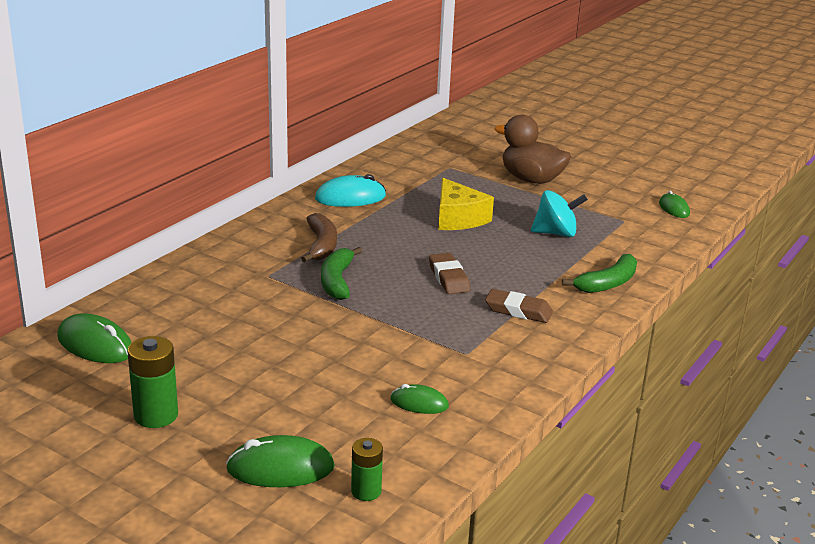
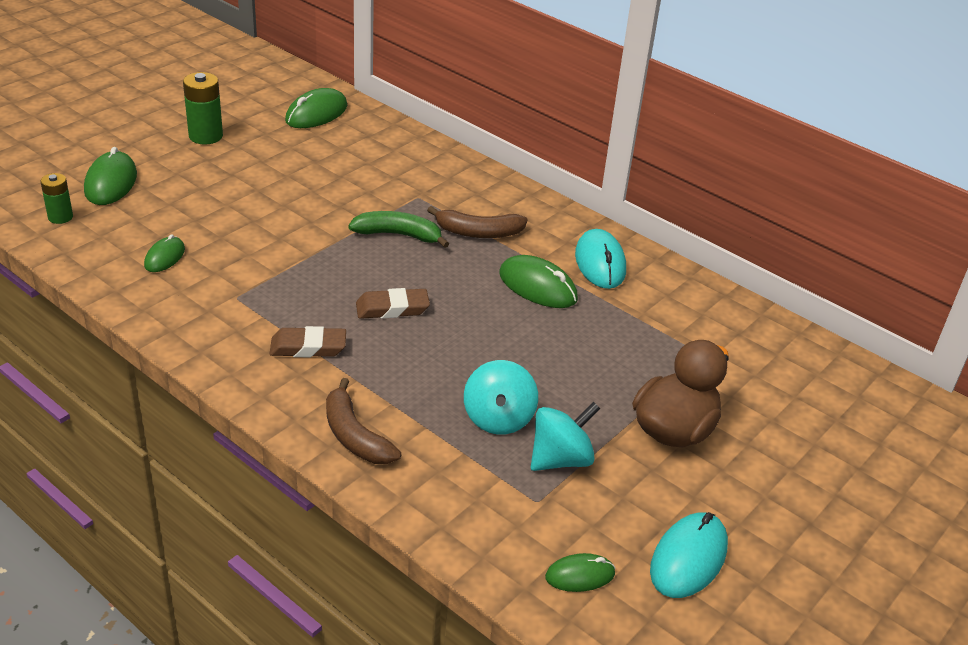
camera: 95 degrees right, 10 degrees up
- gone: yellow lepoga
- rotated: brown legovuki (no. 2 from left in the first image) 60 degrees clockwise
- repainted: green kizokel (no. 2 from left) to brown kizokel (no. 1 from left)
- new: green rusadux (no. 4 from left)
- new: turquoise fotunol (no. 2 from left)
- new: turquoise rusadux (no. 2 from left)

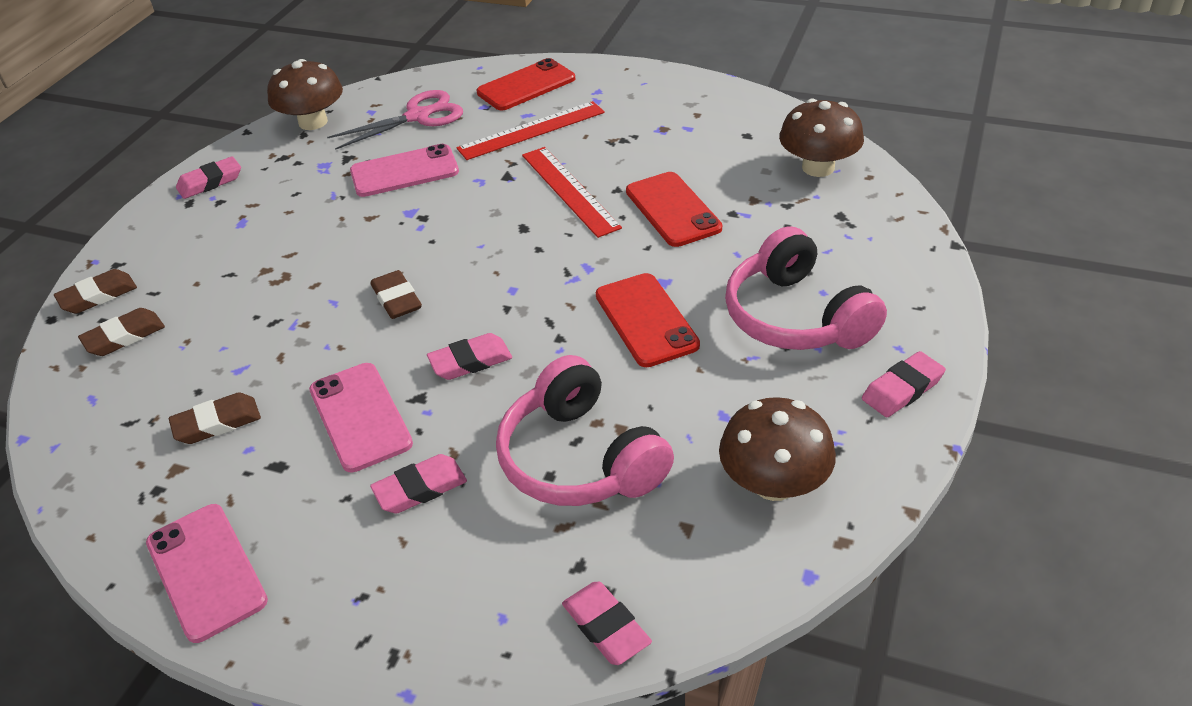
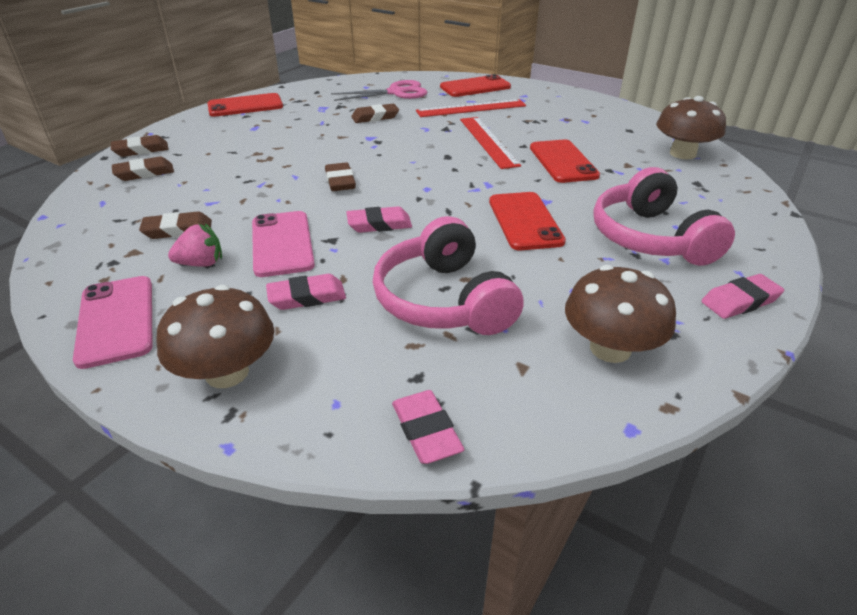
camera: 10 degrees right, 5 degrees down
- swapped: pink legovuki (no. 1 from left) to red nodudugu (no. 1 from left)
- shifted: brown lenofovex (no. 1 from left)
- swapped: pink nodudugu (no. 3 from left) to brown legovuki (no. 5 from left)
- new: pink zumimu

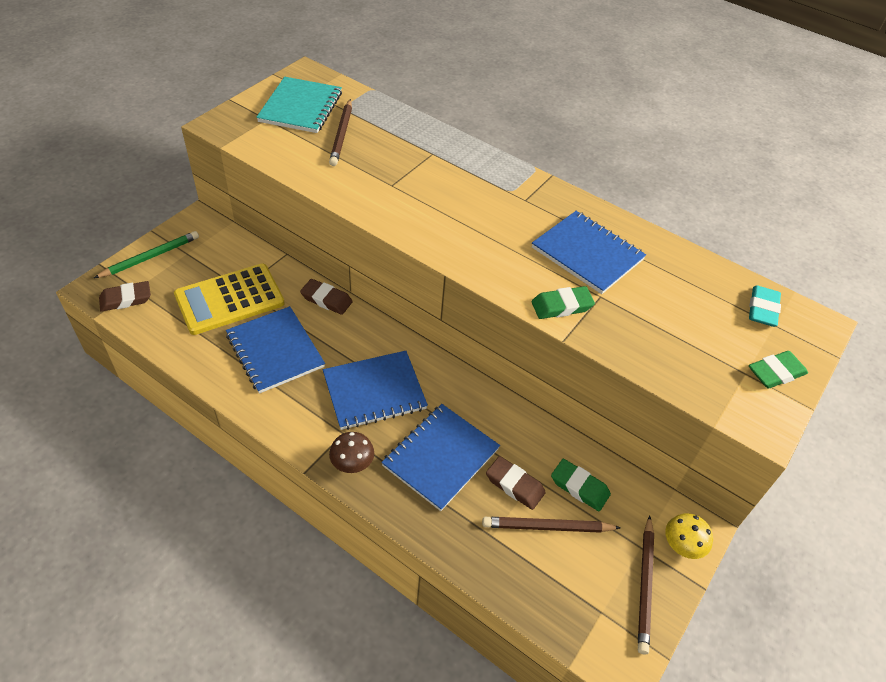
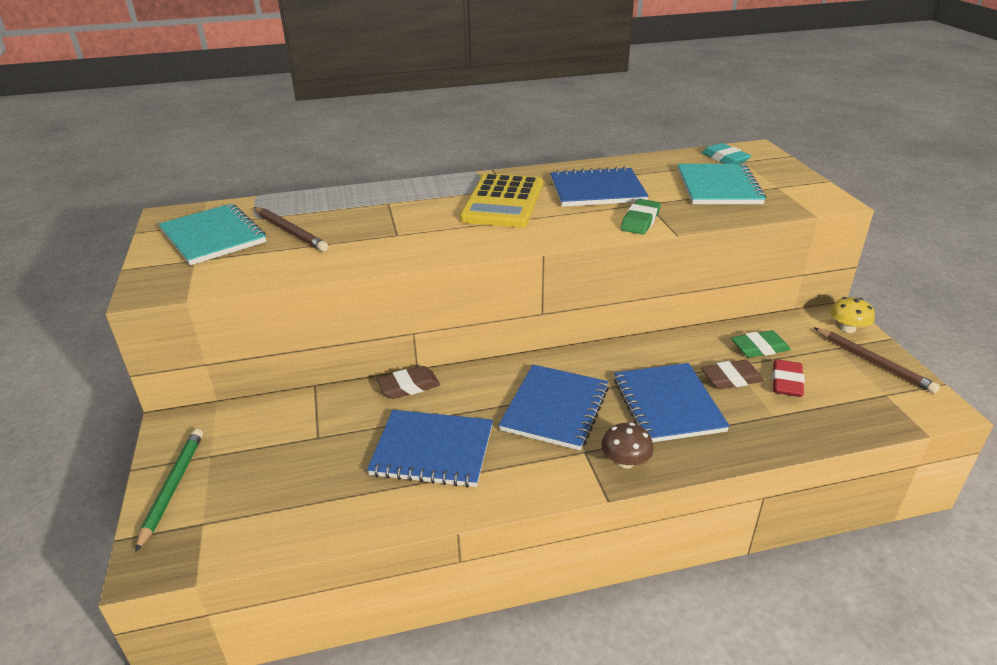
camera: 45 degrees left, 15 degrees down
- gone: brown legovuki (no. 1 from left)
- shifted: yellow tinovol
- swapped: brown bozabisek (no. 2 from left) to red legovuki
- gone: green legovuki (no. 3 from left)
- new: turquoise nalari (no. 2 from left)

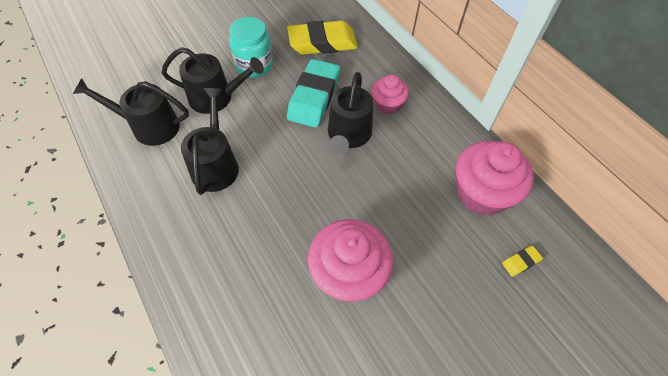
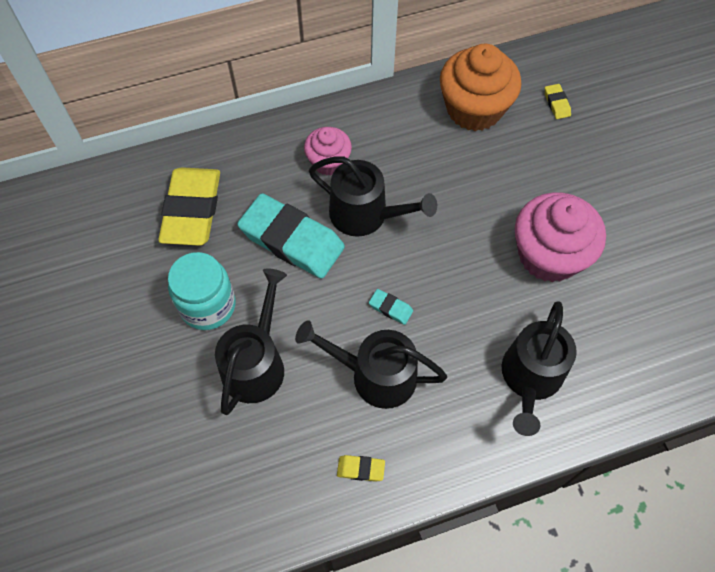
camera: 75 degrees left, 5 degrees up
- shifted: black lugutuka (no. 1 from left in the first image) to black lugutuka (no. 4 from left)
- repainted: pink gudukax (no. 3 from left) to orange gudukax
- new: yellow legovuki (no. 2 from left)
- new: turquoise legovuki (no. 2 from left)

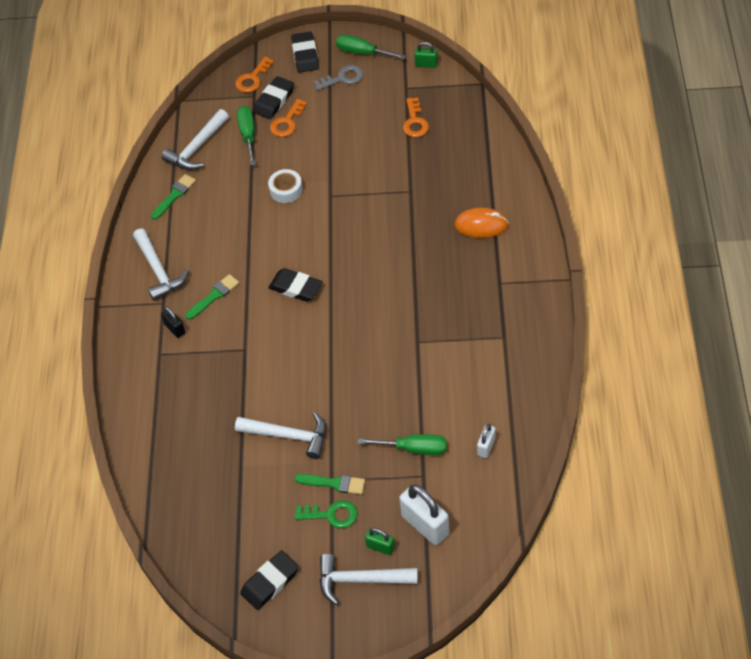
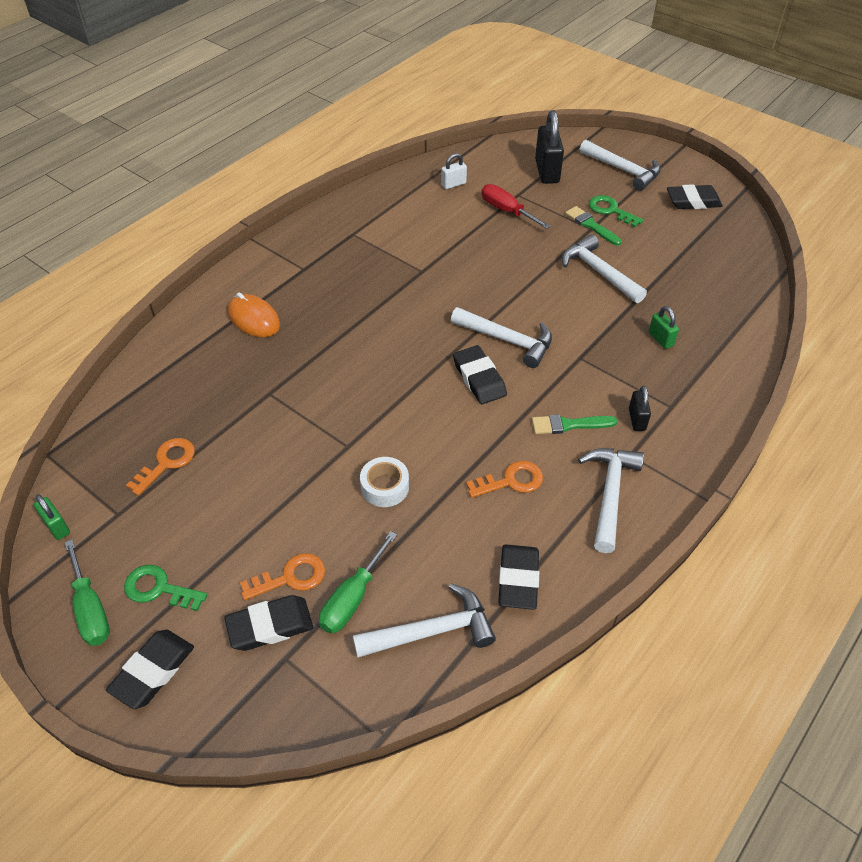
camera: 145 degrees left, 5 degrees down
- swapped: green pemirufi (no. 1 from left) to black legovuki (no. 4 from left)
- shifted: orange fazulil (no. 1 from left in the first image) to orange fazulil (no. 3 from left)
- repainted: grey fazulil to green fazulil (no. 1 from left)
- repainted: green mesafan (no. 3 from left) to red mesafan
- shifted: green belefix (no. 1 from left in the first image) to green belefix (no. 2 from left)
- repainted: white belefix (no. 1 from left) to black belefix (no. 1 from left)
- new: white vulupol (no. 2 from left)

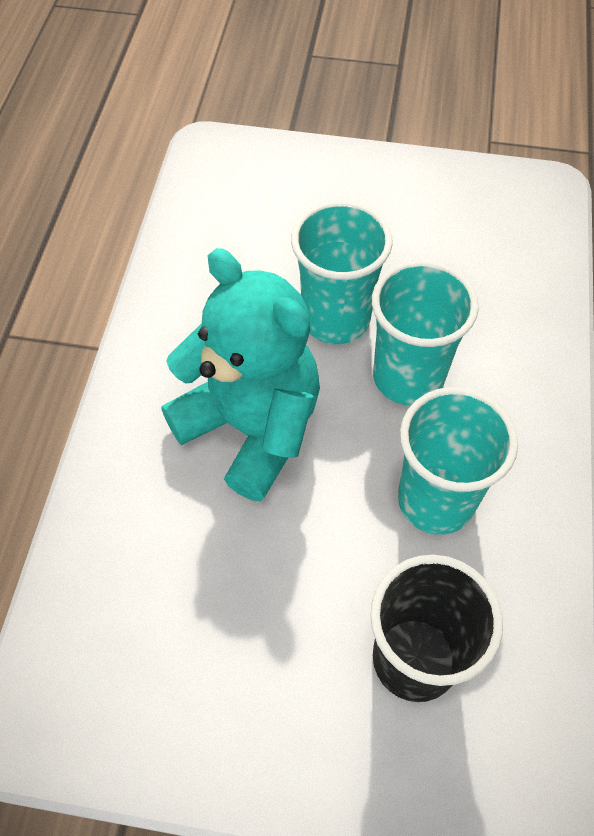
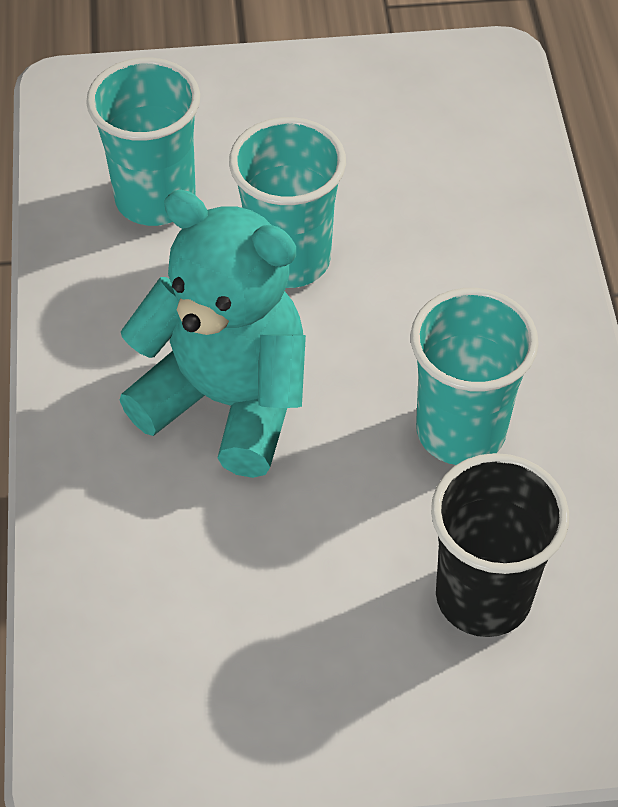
camera: 15 degrees left, 5 degrees down
- shifted: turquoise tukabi (no. 2 from left in the first image) to turquoise tukabi (no. 1 from left)

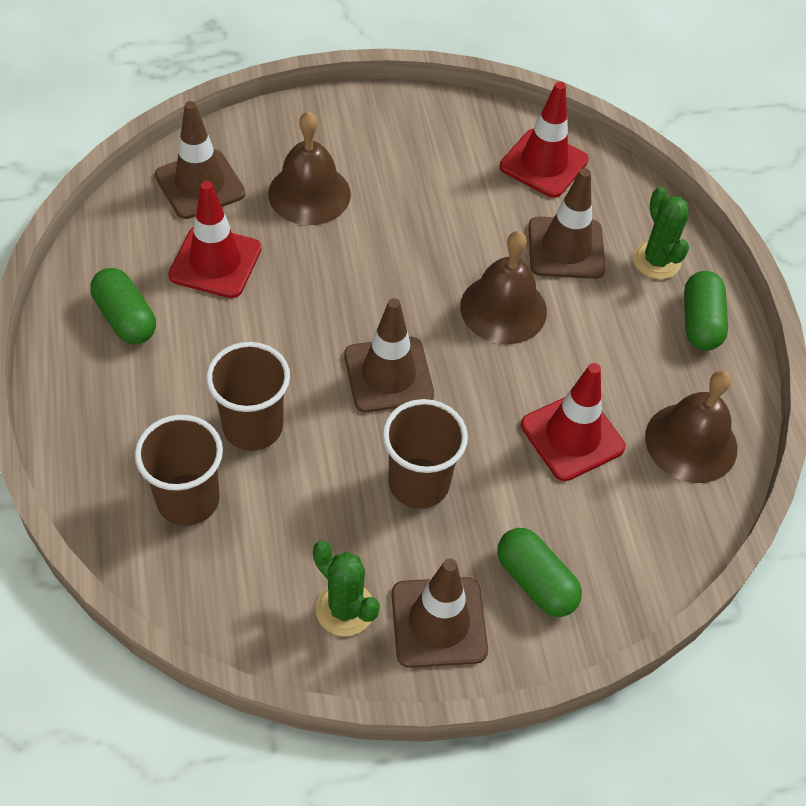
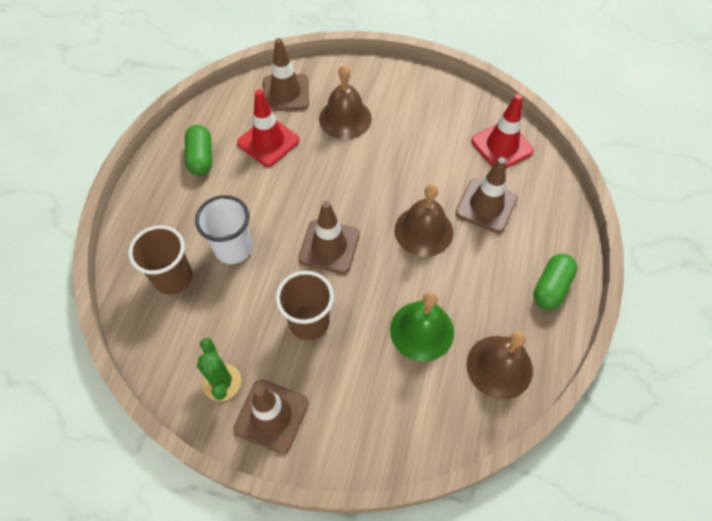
camera: 30 degrees right, 5 degrees up
- repainted: brown tukabi (no. 2 from left) to white tukabi
- gone: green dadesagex (no. 2 from left)
- swapped: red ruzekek (no. 3 from left) to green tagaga
- gone: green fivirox (no. 2 from left)

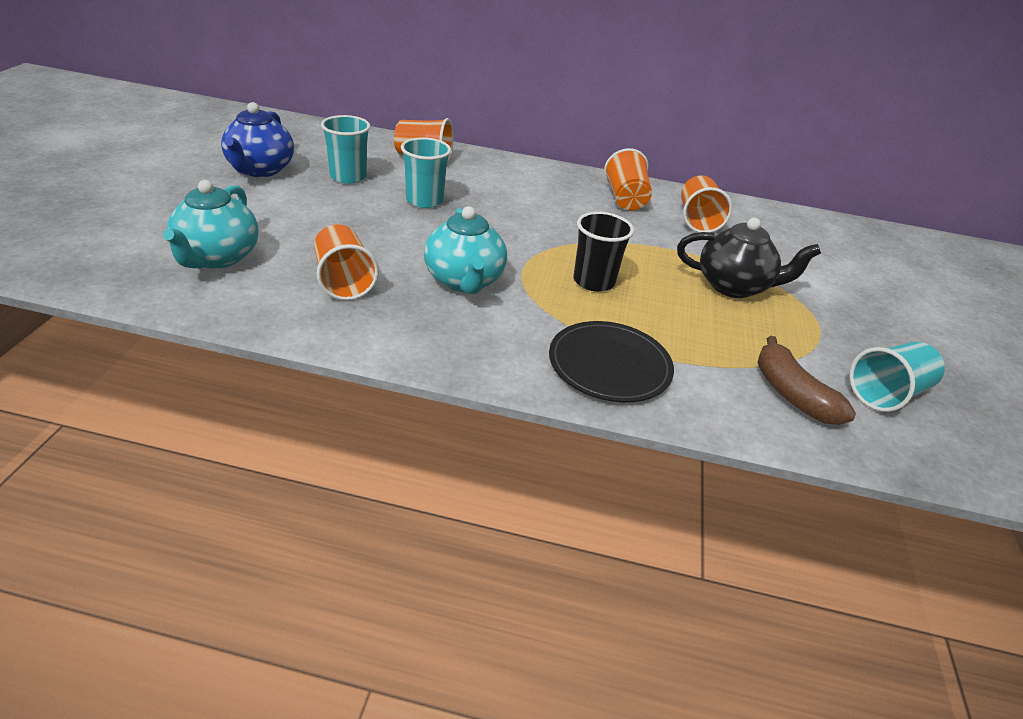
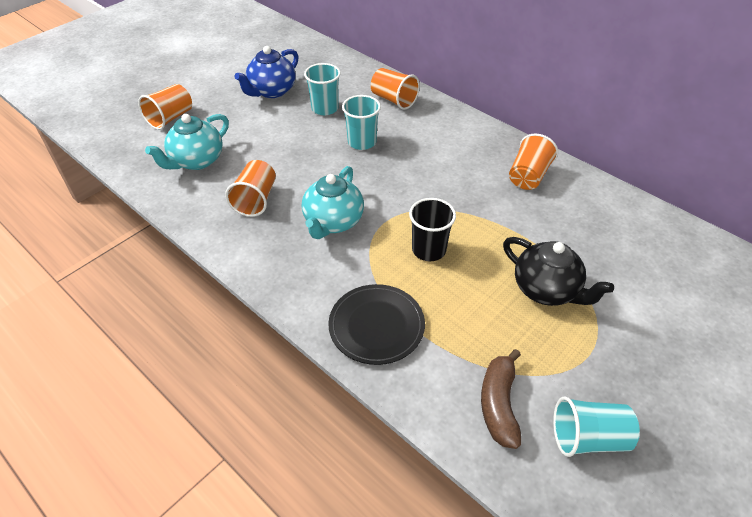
camera: 35 degrees right, 10 degrees up
- shifted: orange tukabi (no. 4 from left in the first image) to orange tukabi (no. 1 from left)

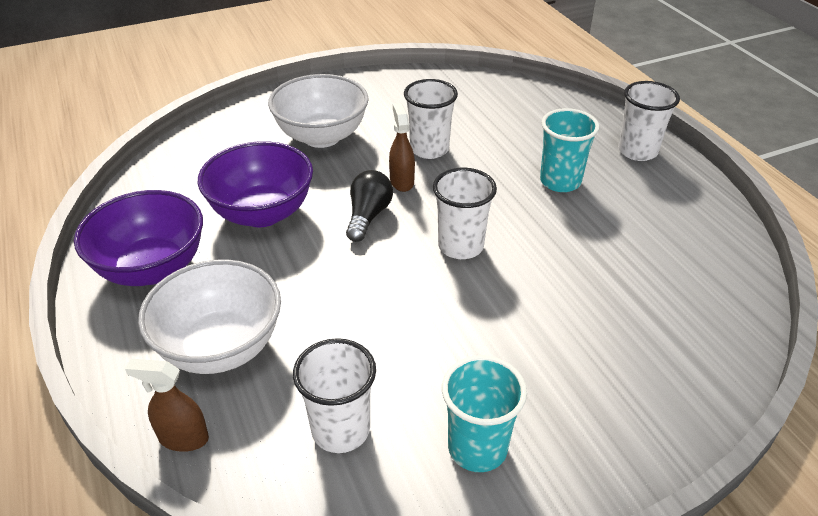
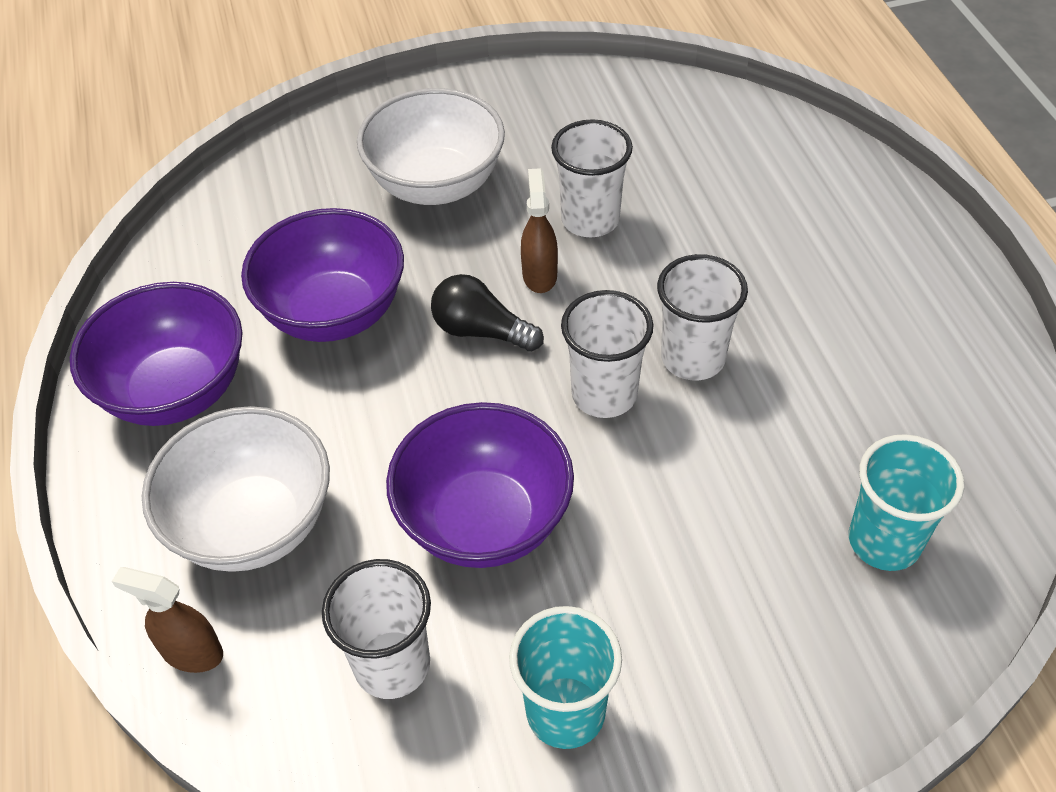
camera: 10 degrees right, 10 degrees up
- rotated: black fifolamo 90 degrees counterclockwise
- shifted: turquoise tukabi (no. 2 from left)
- shifted: white tukabi (no. 4 from left)
- new: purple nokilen (no. 3 from left)

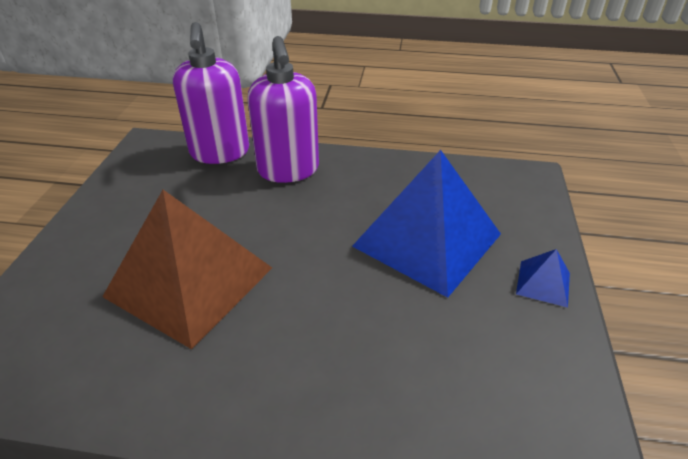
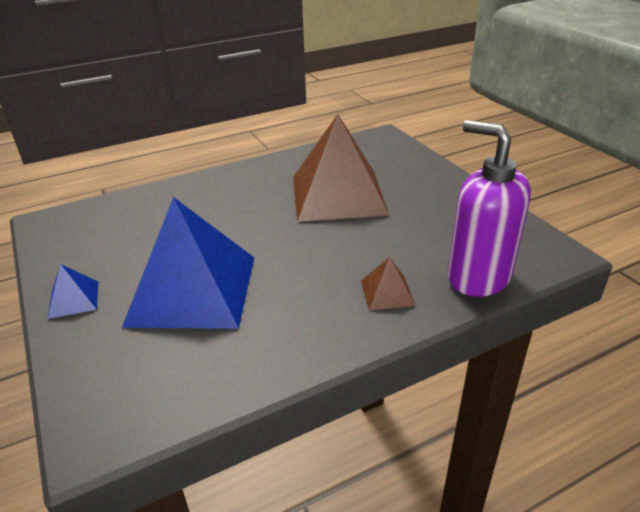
camera: 145 degrees right, 5 degrees down
- swapped: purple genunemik (no. 2 from left) to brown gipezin (no. 2 from left)

